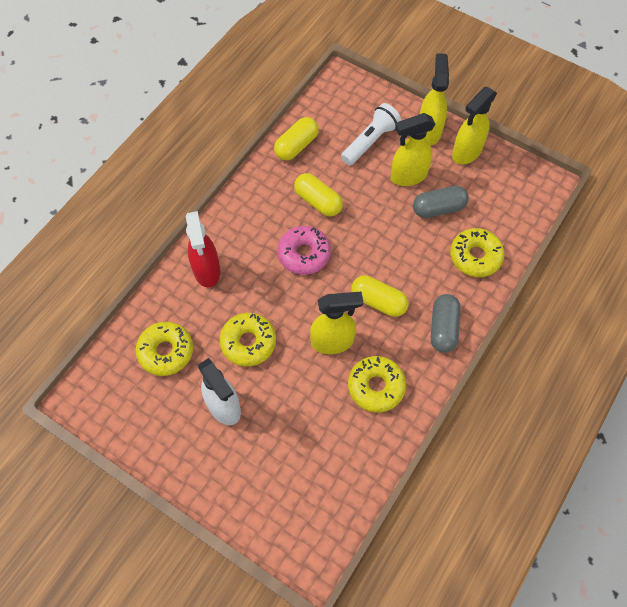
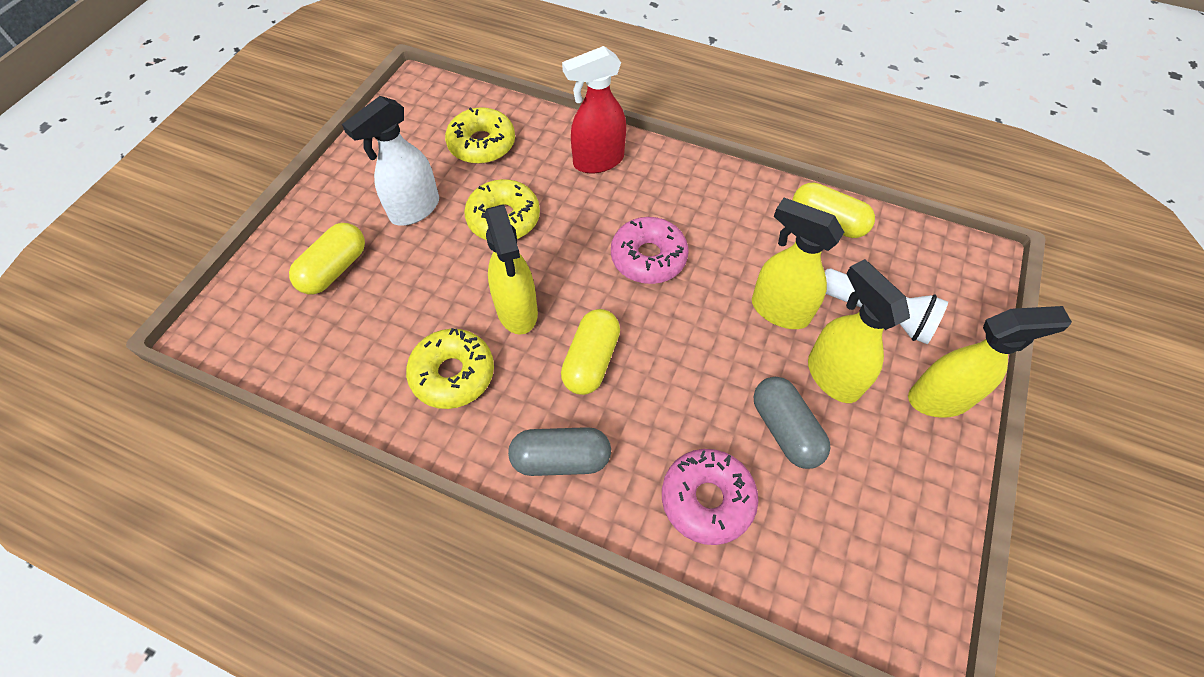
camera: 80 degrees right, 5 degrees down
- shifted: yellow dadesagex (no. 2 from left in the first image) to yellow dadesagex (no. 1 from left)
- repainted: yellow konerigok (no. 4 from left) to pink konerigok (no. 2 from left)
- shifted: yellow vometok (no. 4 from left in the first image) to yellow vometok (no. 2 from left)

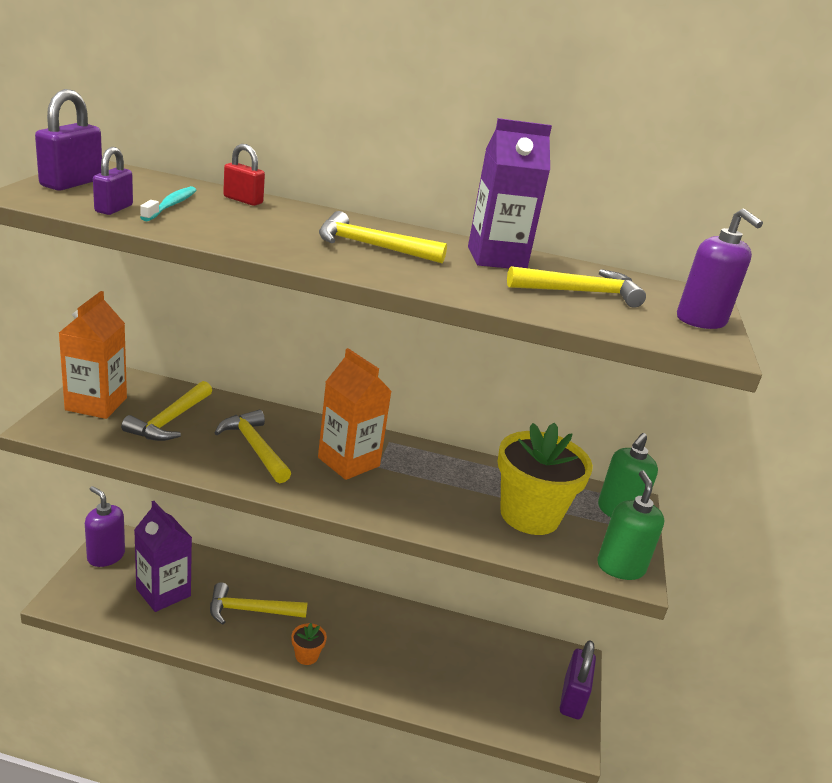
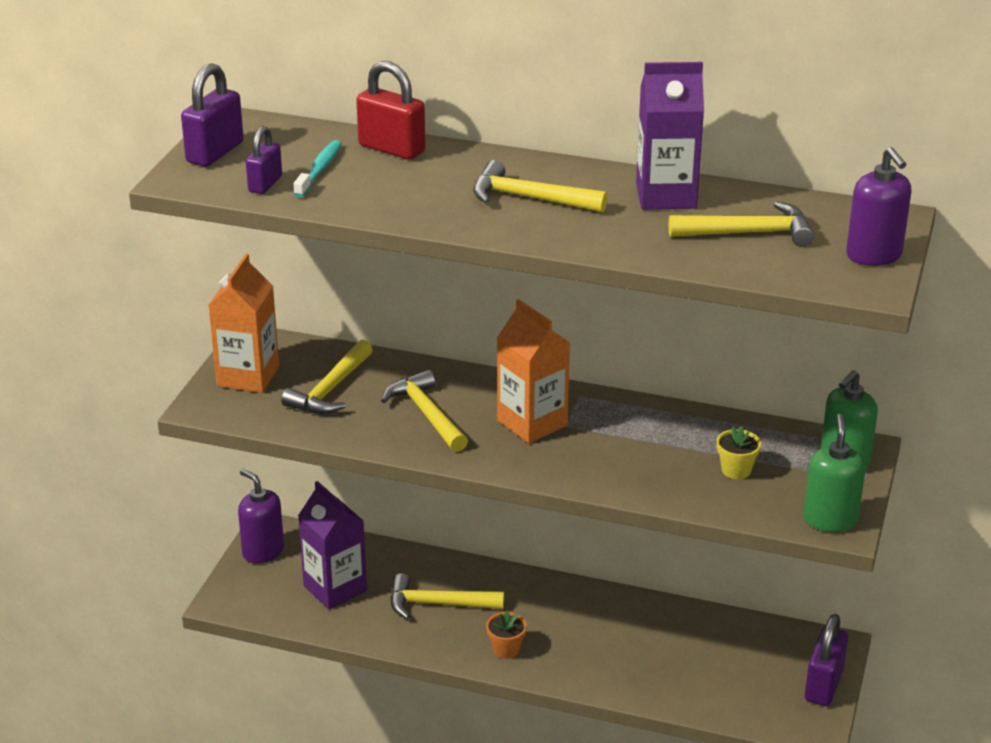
camera: 10 degrees right, 5 degrees up
- scaled: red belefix x1.56
- scaled: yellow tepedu x0.43

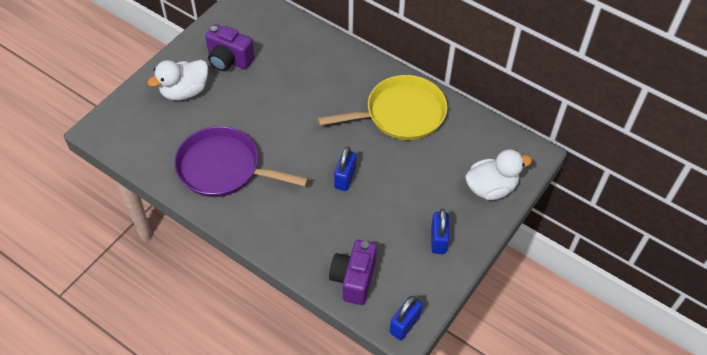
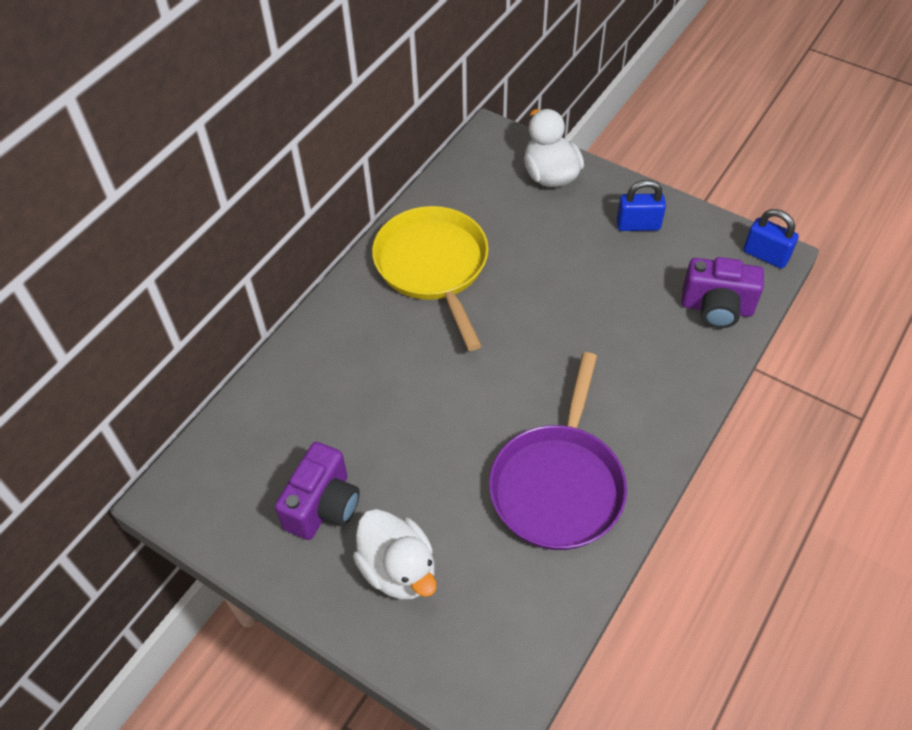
camera: 90 degrees left, 0 degrees up
- gone: blue belefix (no. 1 from left)

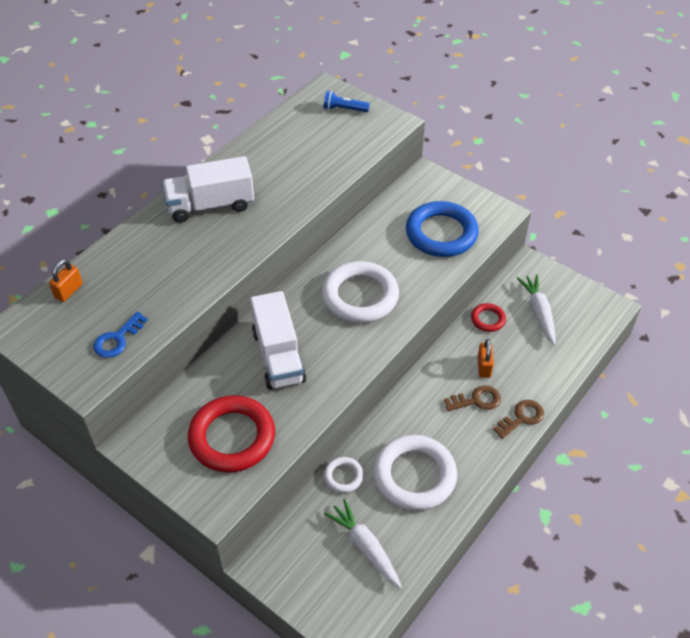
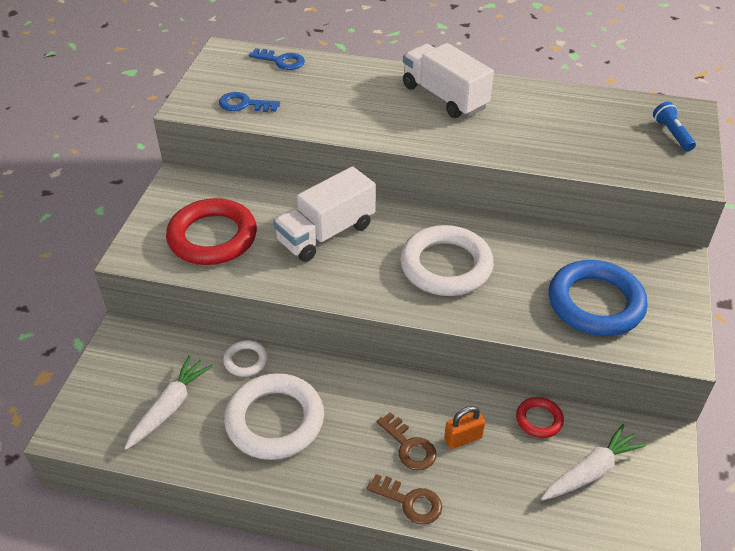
camera: 65 degrees right, 5 degrees down
- swapped: orange belefix (no. 1 from left) to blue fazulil (no. 2 from left)

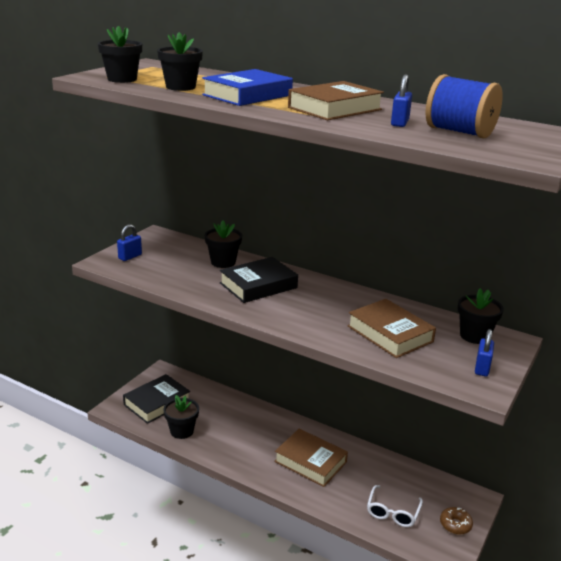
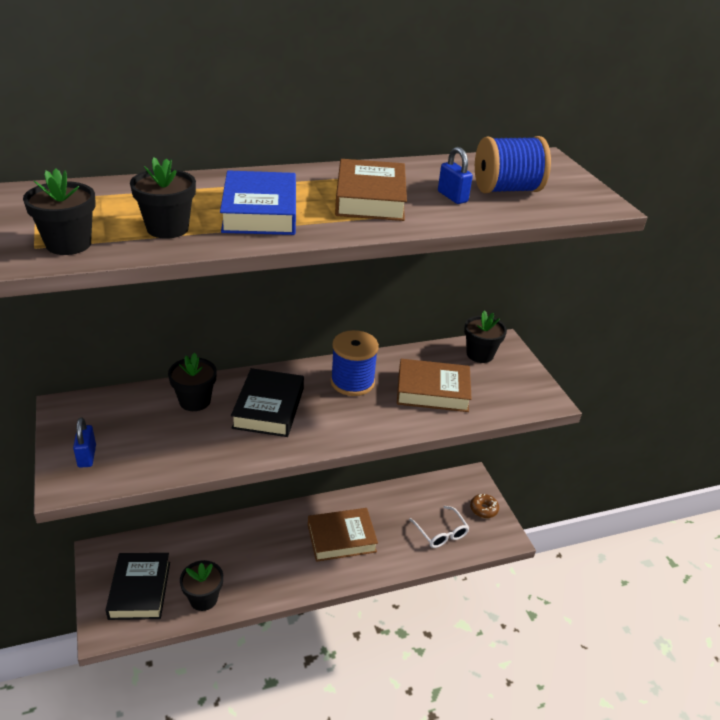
camera: 50 degrees left, 10 degrees up
- gone: blue belefix (no. 3 from left)
- new: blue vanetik (no. 1 from left)

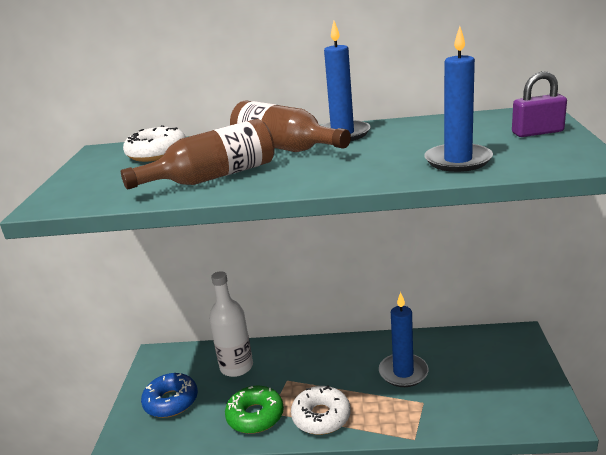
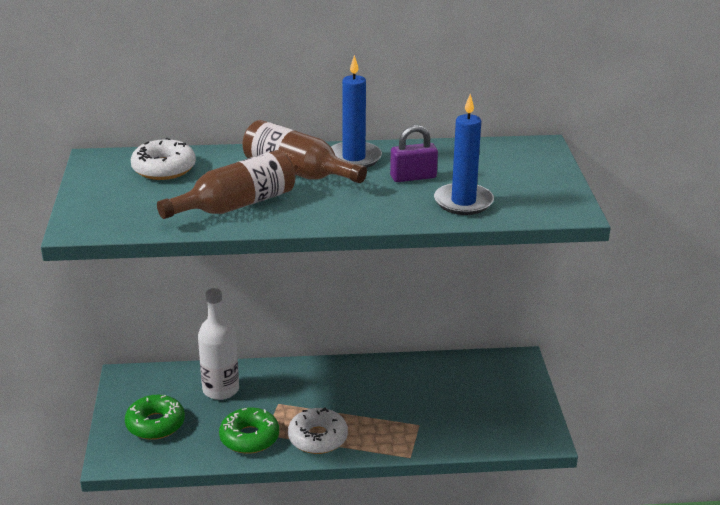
camera: 10 degrees left, 5 degrees up
- repainted: blue konerigok to green konerigok (no. 1 from left)
- gone: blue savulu (no. 2 from left)
- shifted: purple belefix

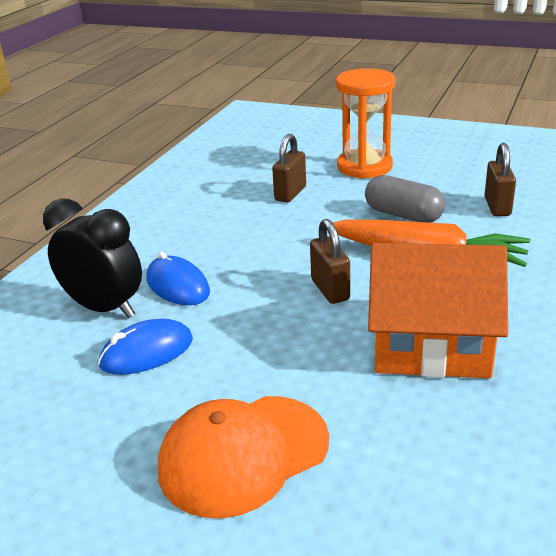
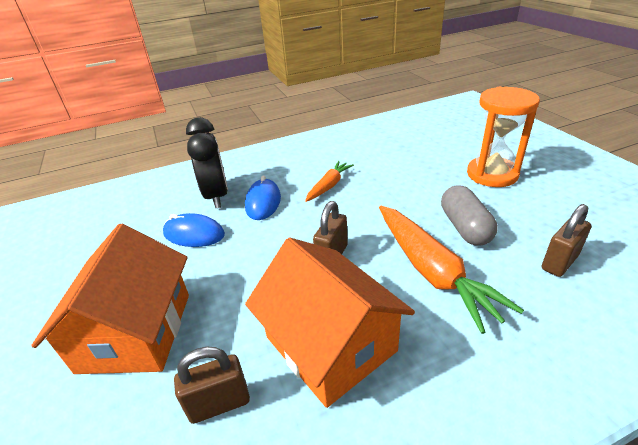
camera: 45 degrees right, 5 degrees up
- swapped: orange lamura to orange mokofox (no. 1 from left)
- shifted: brown belefix (no. 1 from left)
- new: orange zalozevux (no. 1 from left)

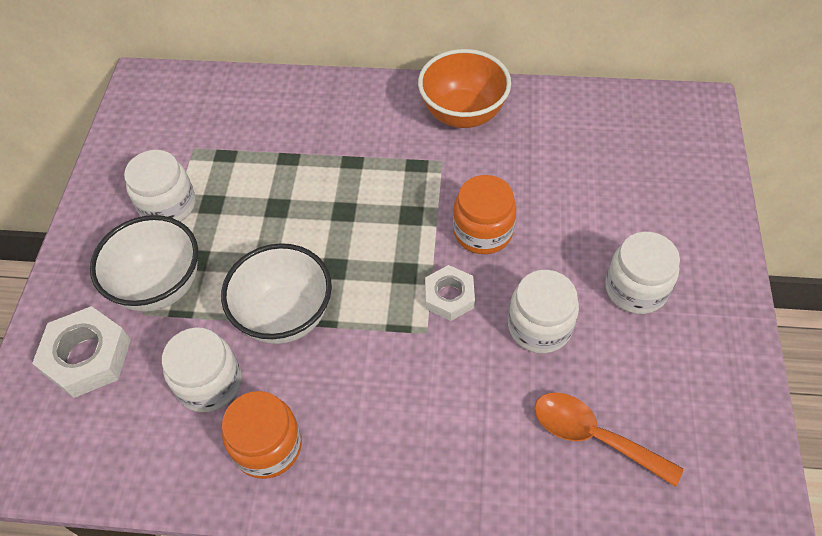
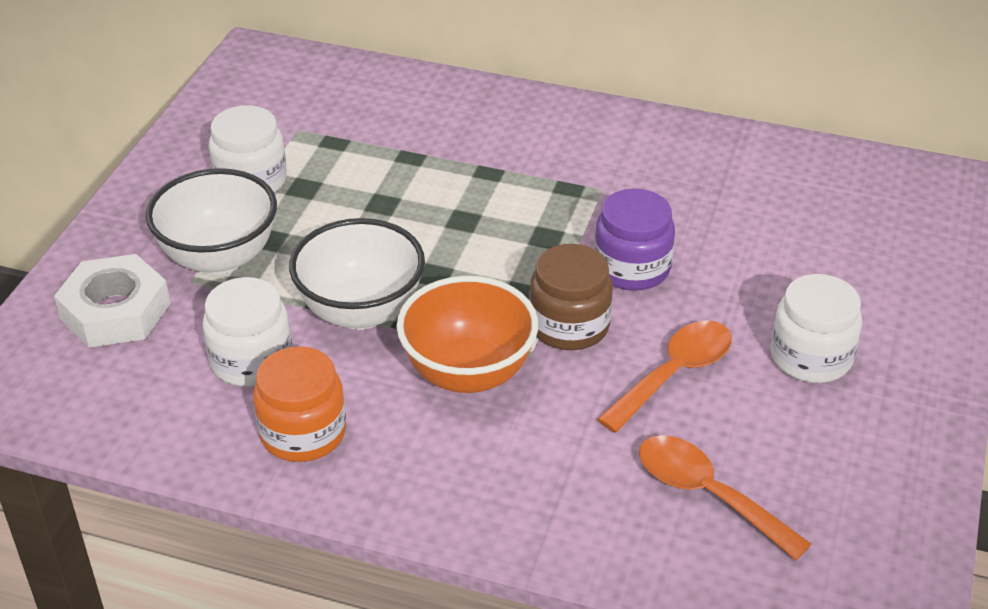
camera: 10 degrees right, 15 degrees down
- shifted: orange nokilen
- swapped: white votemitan (no. 2 from left) to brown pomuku
- repainted: orange pomuku (no. 2 from left) to purple pomuku
- swapped: white pomuku (no. 3 from left) to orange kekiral (no. 1 from left)

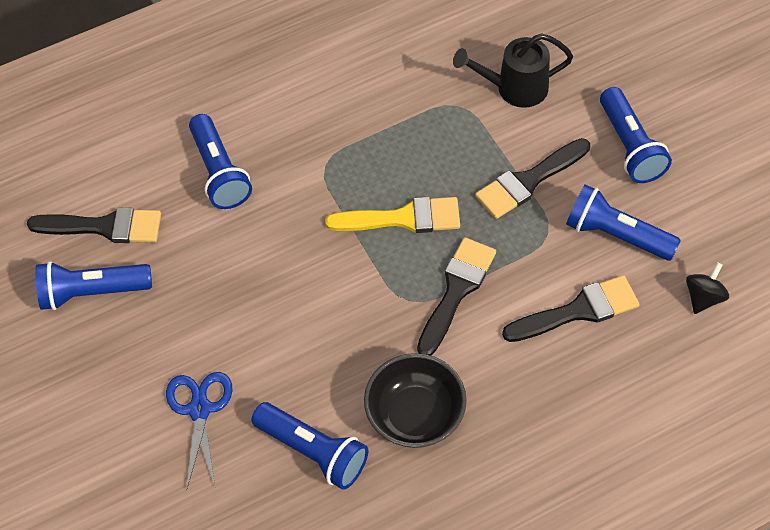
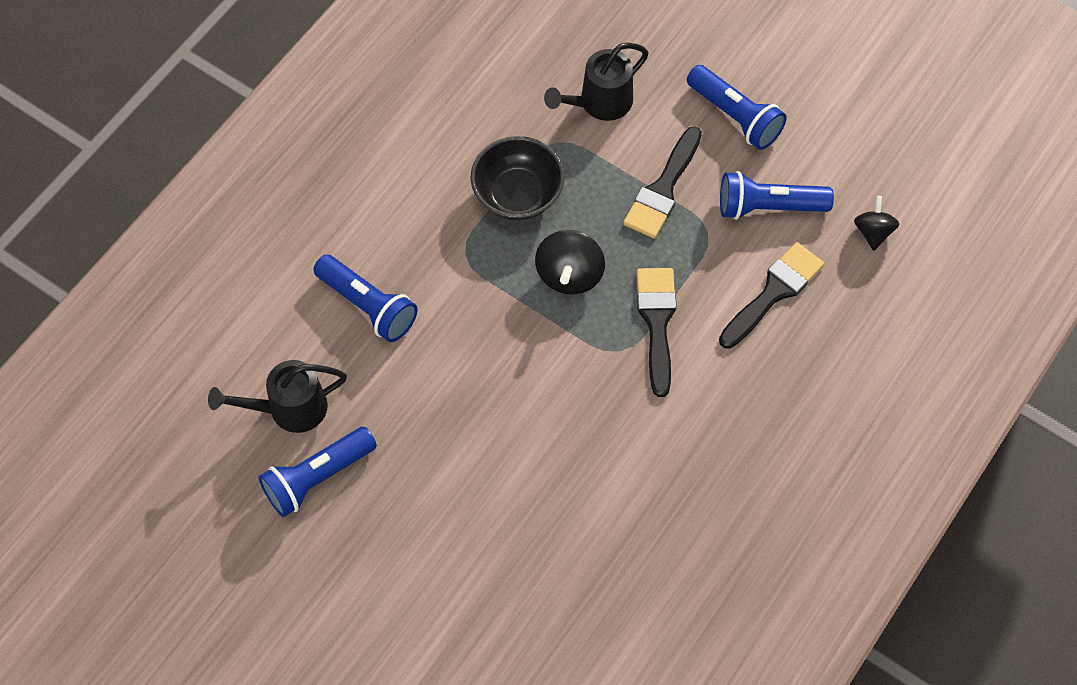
camera: 30 degrees left, 5 degrees up
- swapped: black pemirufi (no. 1 from left) to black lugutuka (no. 1 from left)
- gone: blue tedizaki
- gone: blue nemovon (no. 3 from left)
- swapped: yellow pemirufi to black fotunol (no. 1 from left)
- shifted: black nokilen

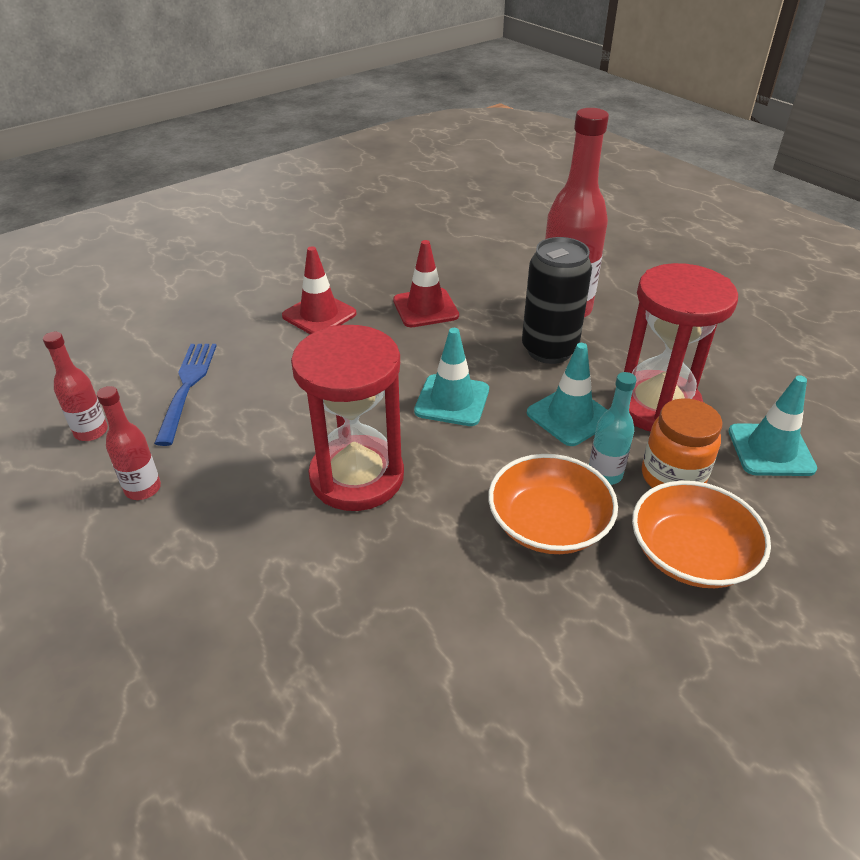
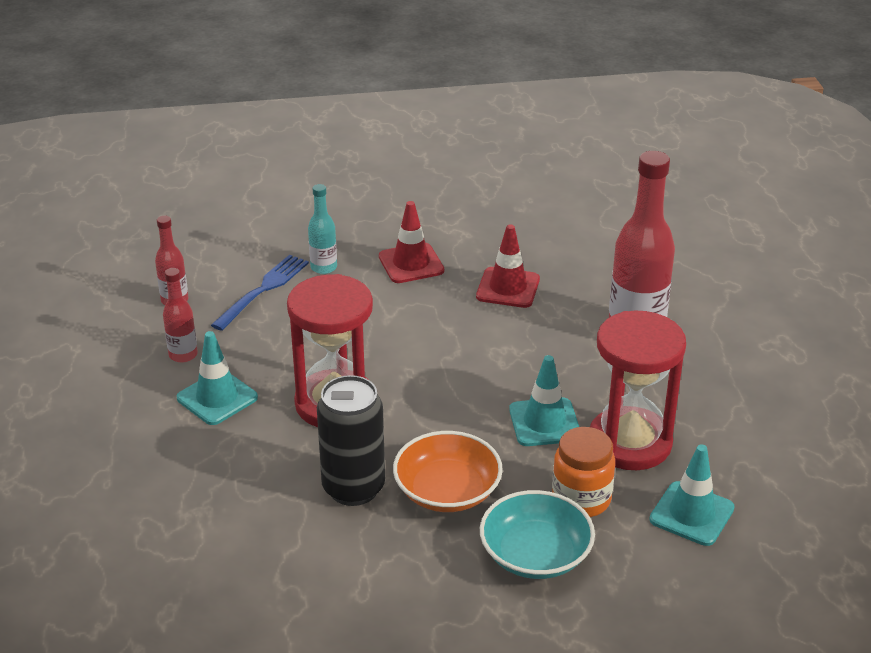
camera: 30 degrees right, 5 degrees down
- shifted: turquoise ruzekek (no. 1 from left)
- shifted: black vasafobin
- shifted: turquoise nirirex
- repainted: orange nokilen (no. 2 from left) to turquoise nokilen

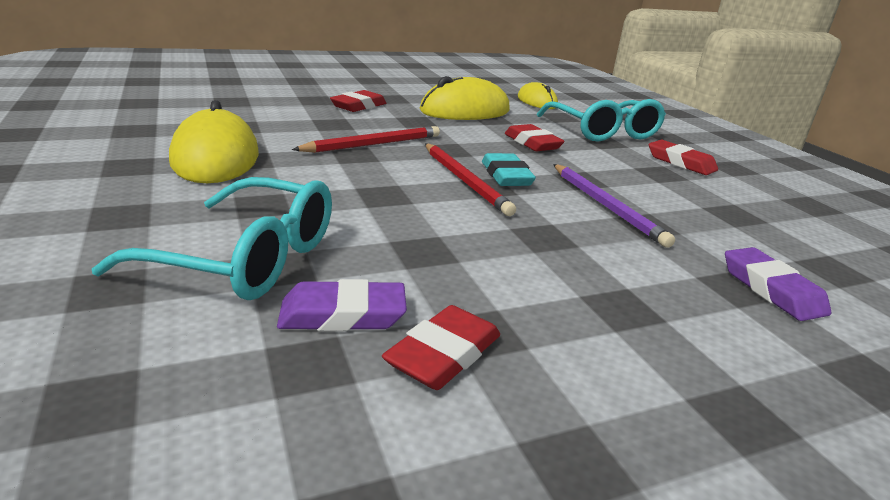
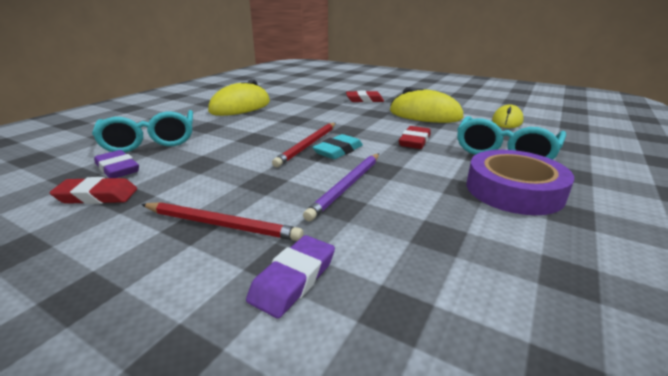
camera: 55 degrees right, 0 degrees up
- shifted: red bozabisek (no. 1 from left)
- swapped: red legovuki (no. 4 from left) to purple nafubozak

